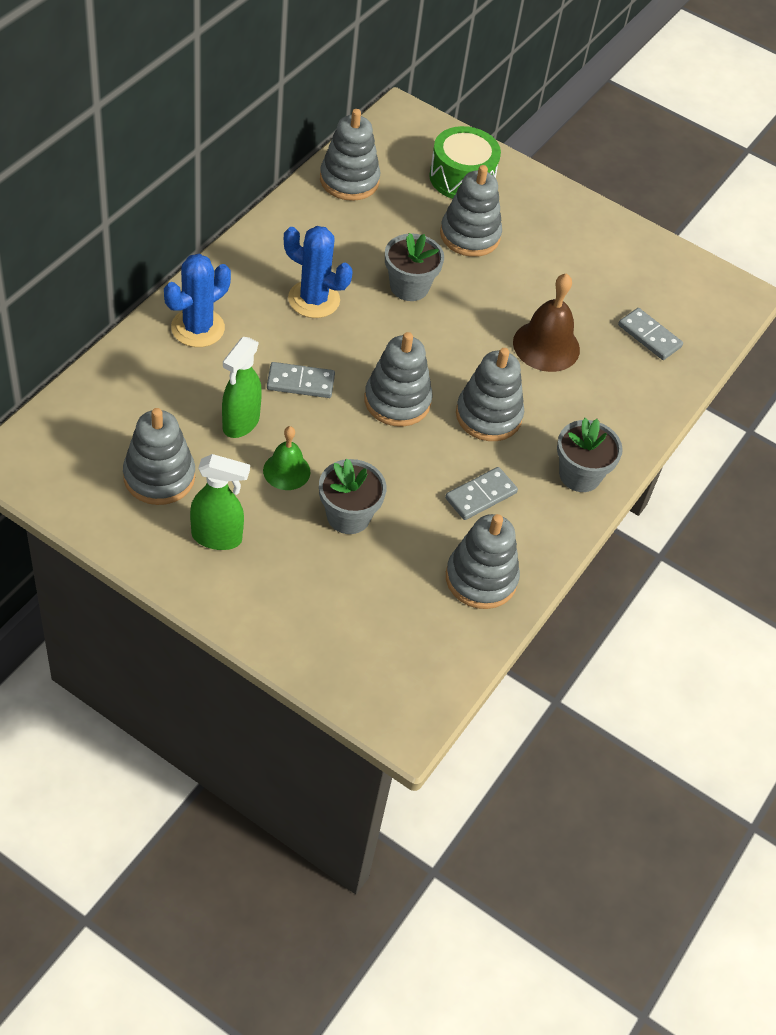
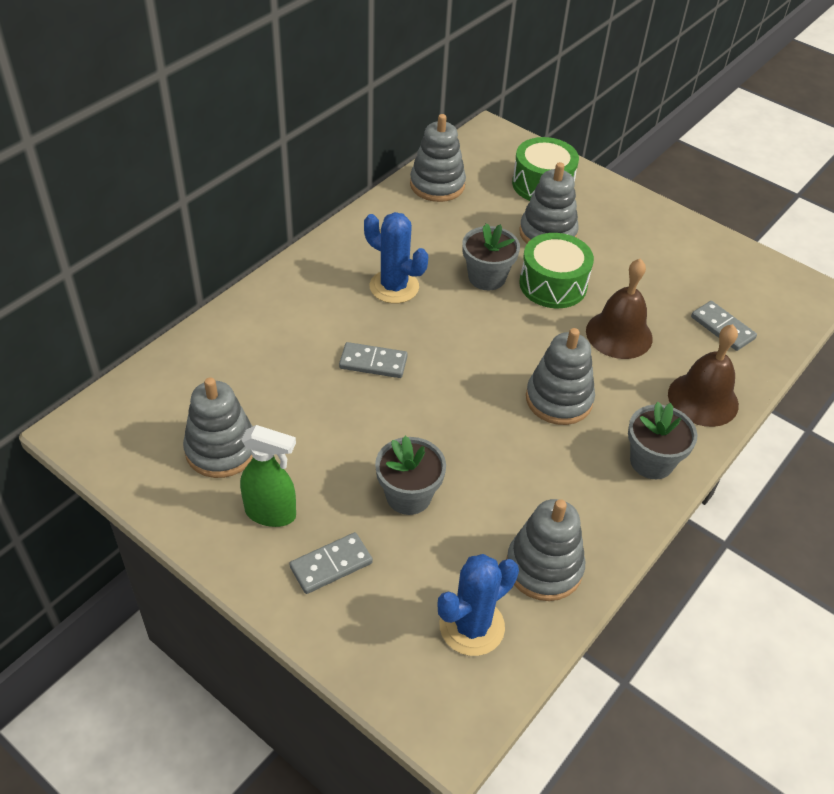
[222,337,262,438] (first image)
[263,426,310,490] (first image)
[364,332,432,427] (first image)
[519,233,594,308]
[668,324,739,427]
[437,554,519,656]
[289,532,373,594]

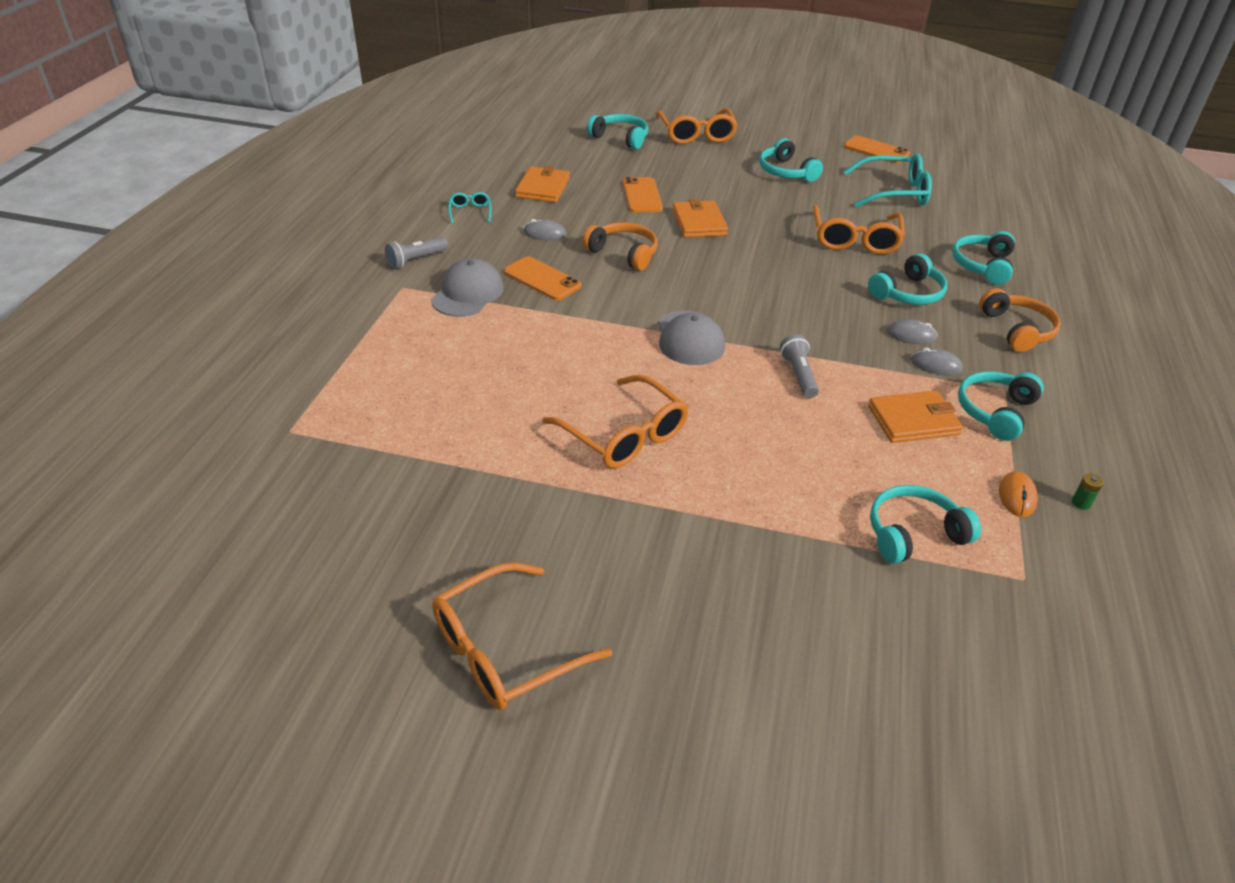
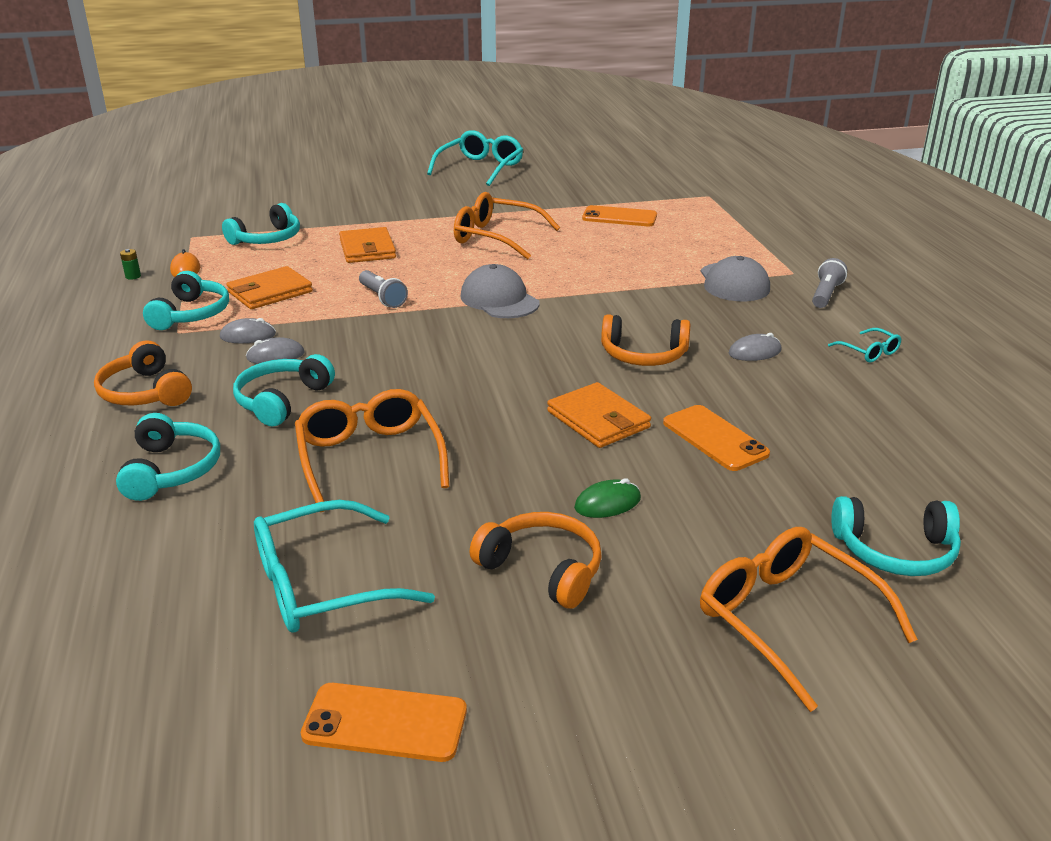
[574,478,641,518]
[582,205,657,226]
[339,227,396,263]
[427,130,523,186]
[469,512,602,609]

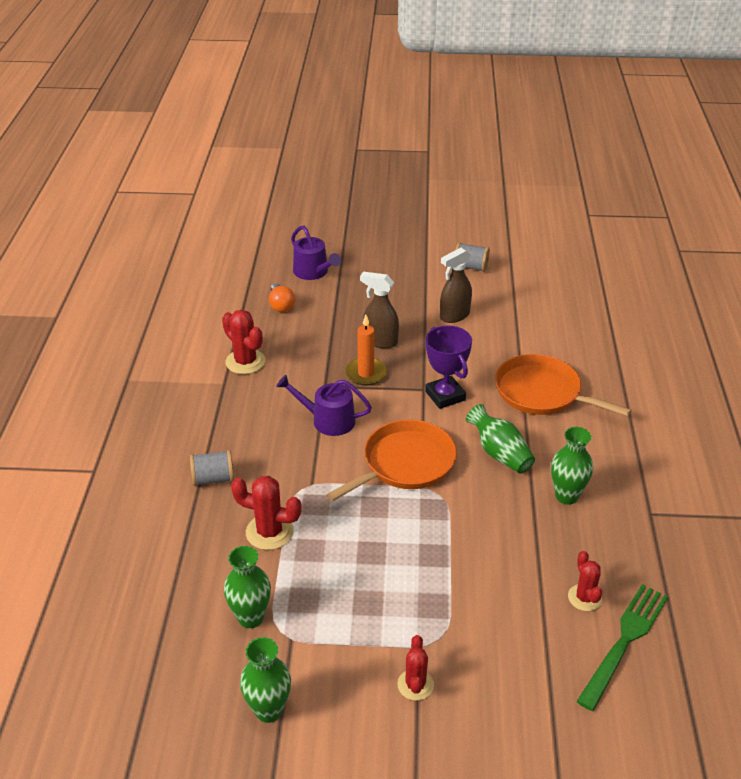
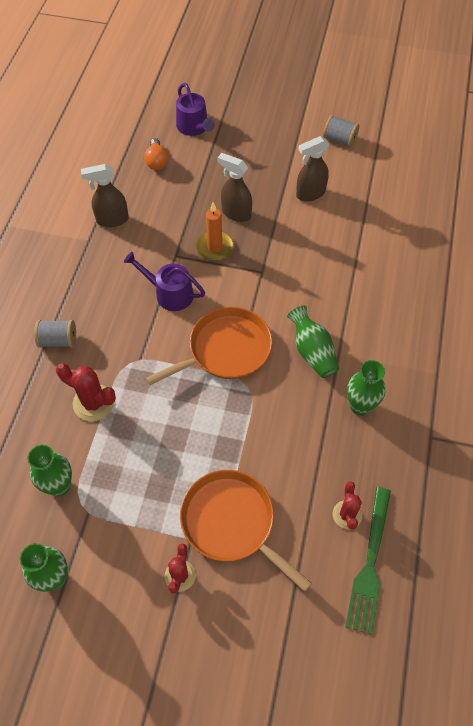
[425,325,472,409] (first image)
[180,470,312,592]
[81,164,129,227]
[346,487,391,635]

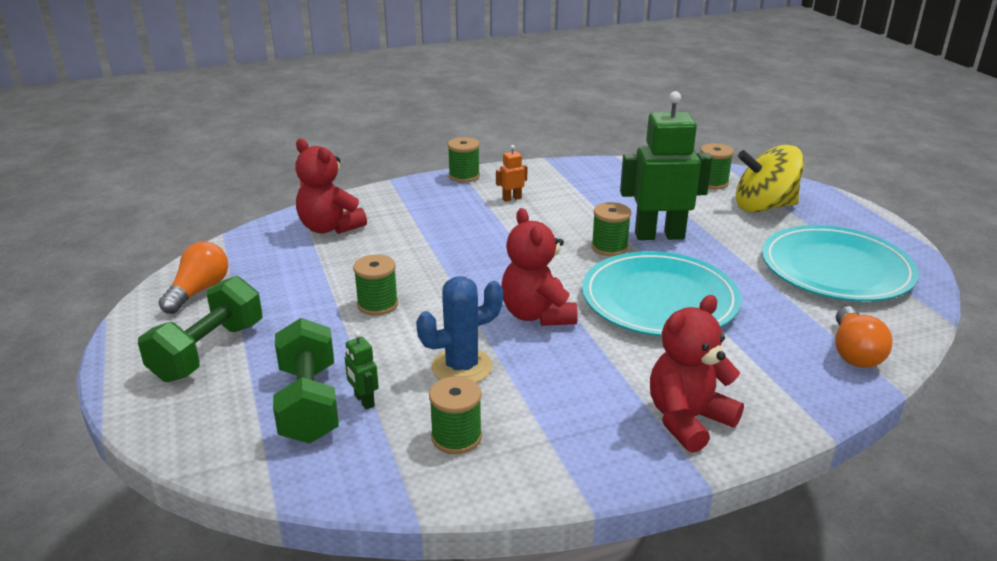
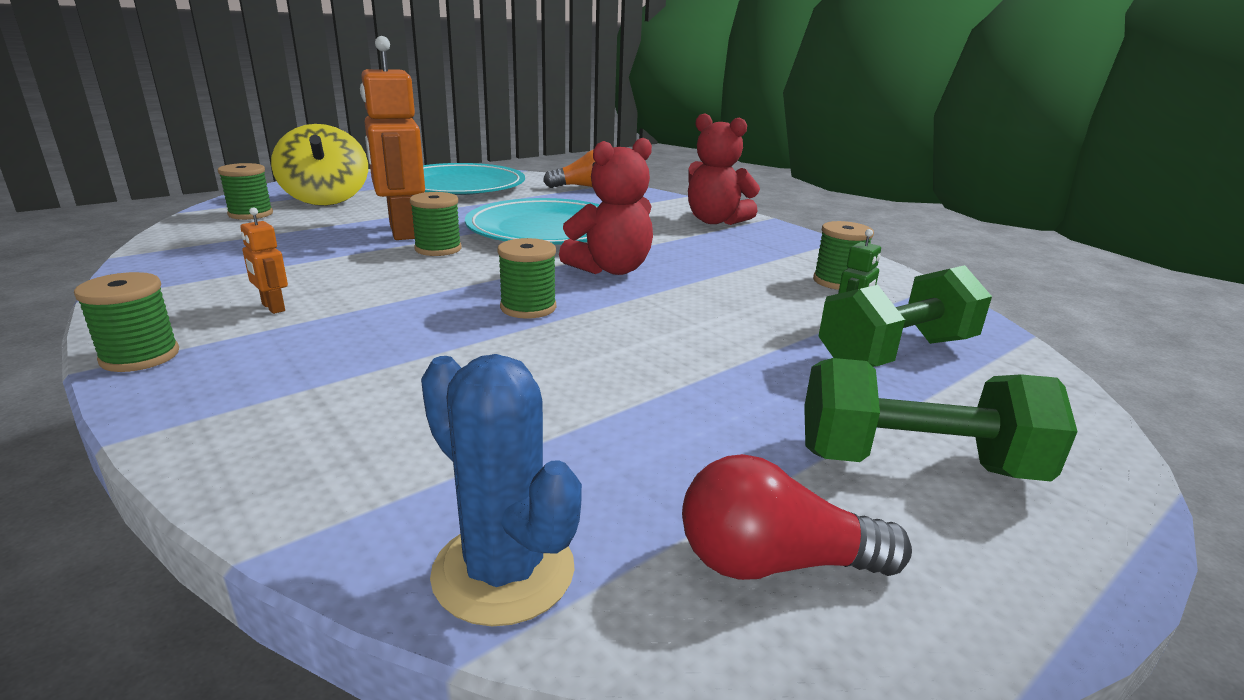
[295,139,367,234] (first image)
[497,238,556,319]
[421,354,582,626]
[682,454,912,580]
[360,36,425,240]

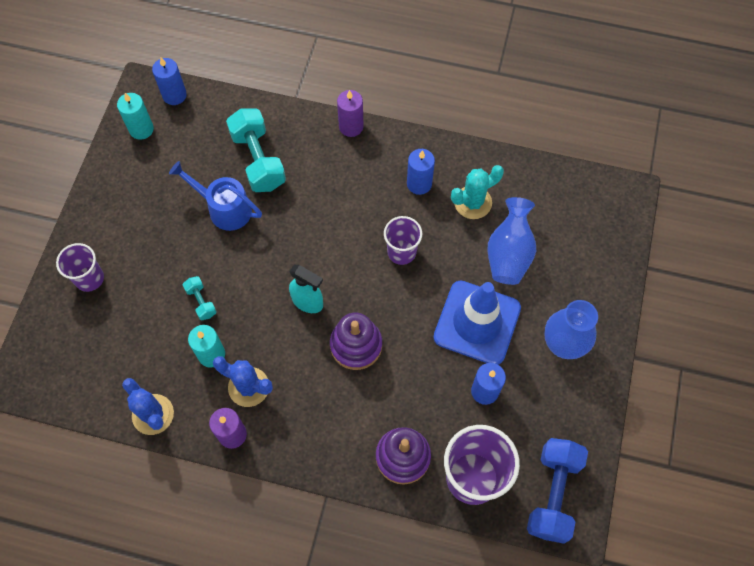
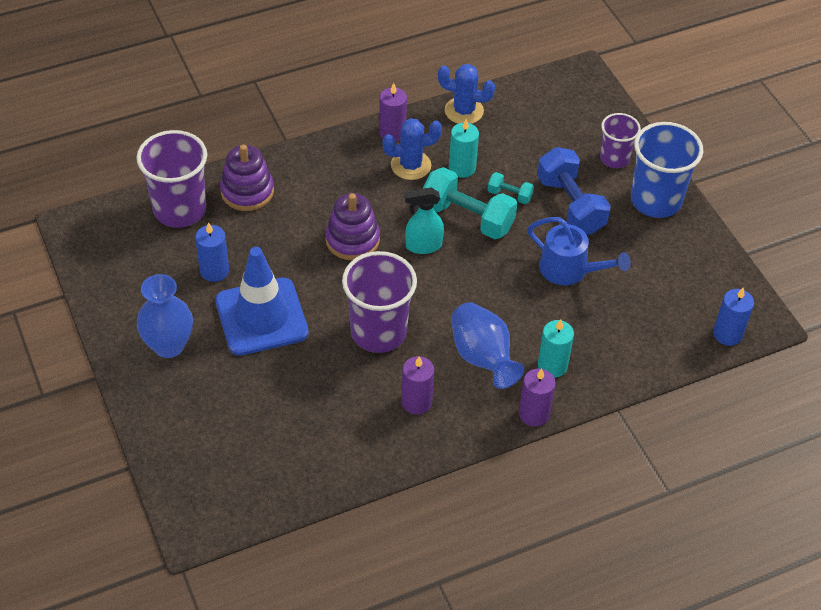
[451,165,504,219] (first image)
[631,122,703,218]
[538,319,574,378]
[422,167,518,239]
[451,302,524,389]
[537,147,611,235]
[401,356,434,415]
[527,217,631,285]
[342,251,417,353]

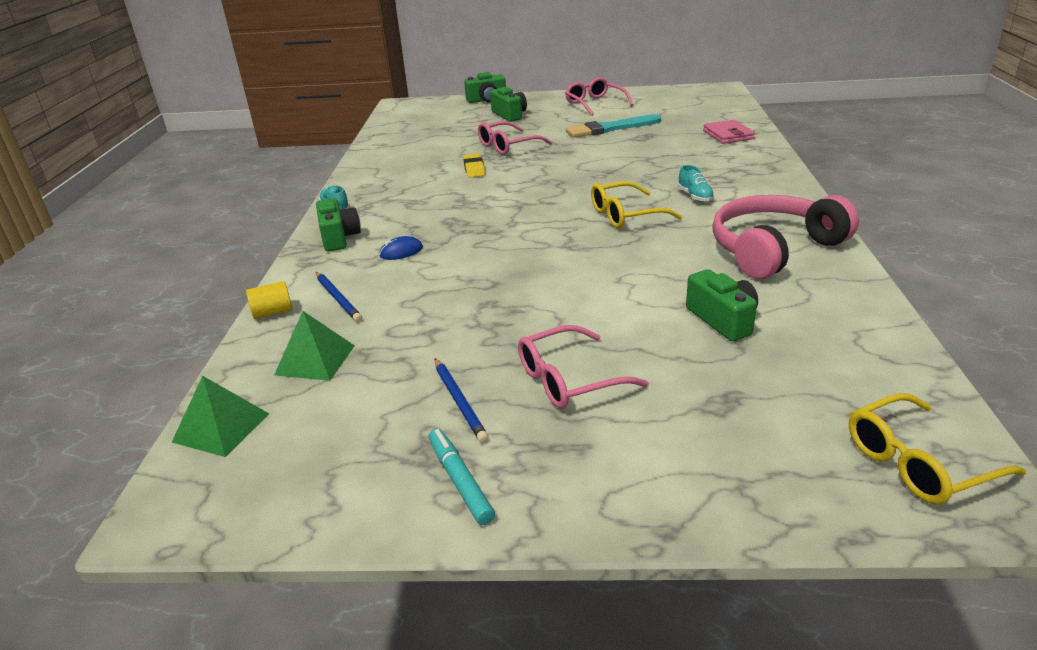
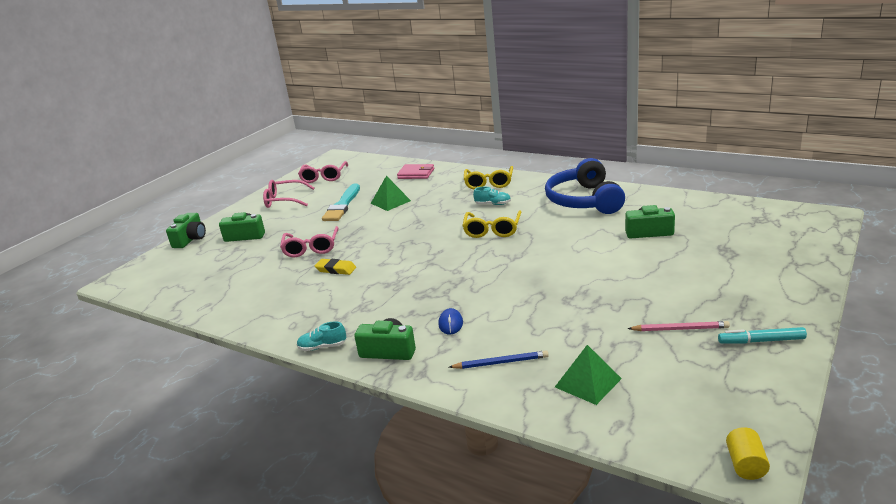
[371,176,411,211]
[726,427,770,480]
[298,161,348,183]
[464,166,513,189]
[627,321,730,331]
[545,158,625,214]

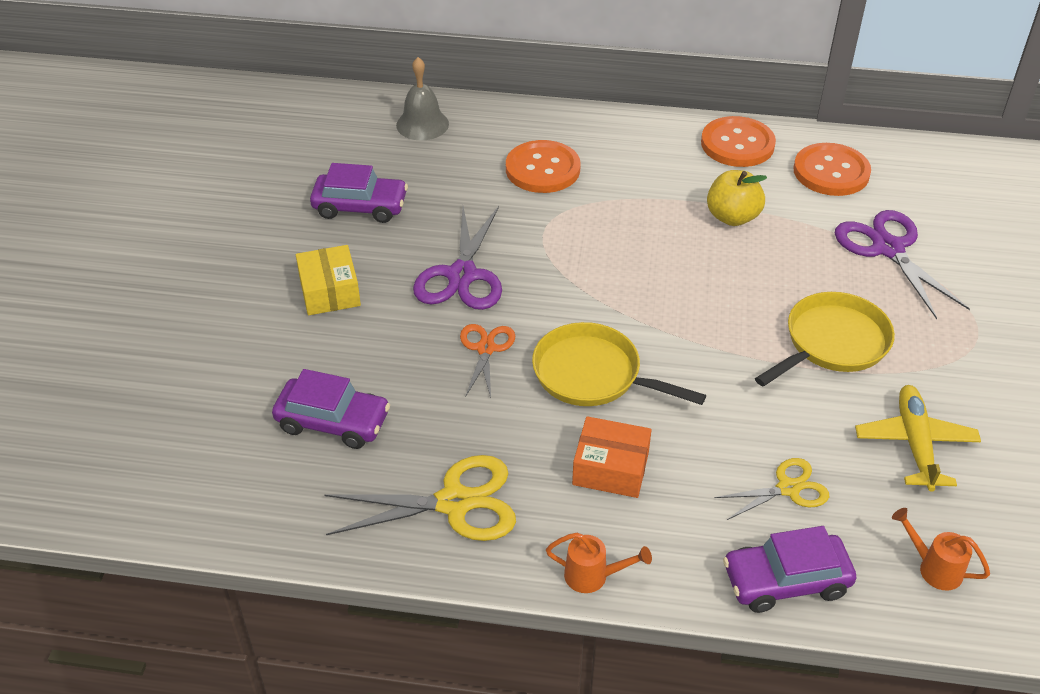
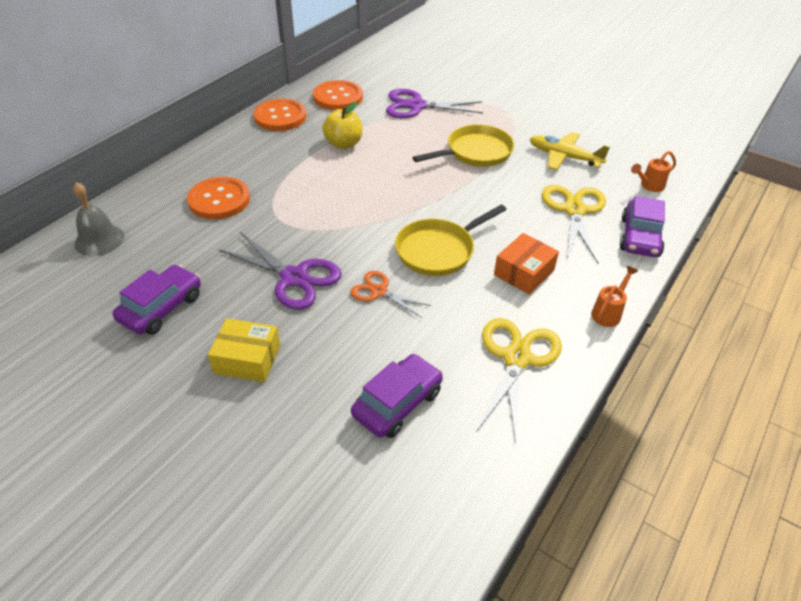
[412,124,514,167]
[542,185,606,263]

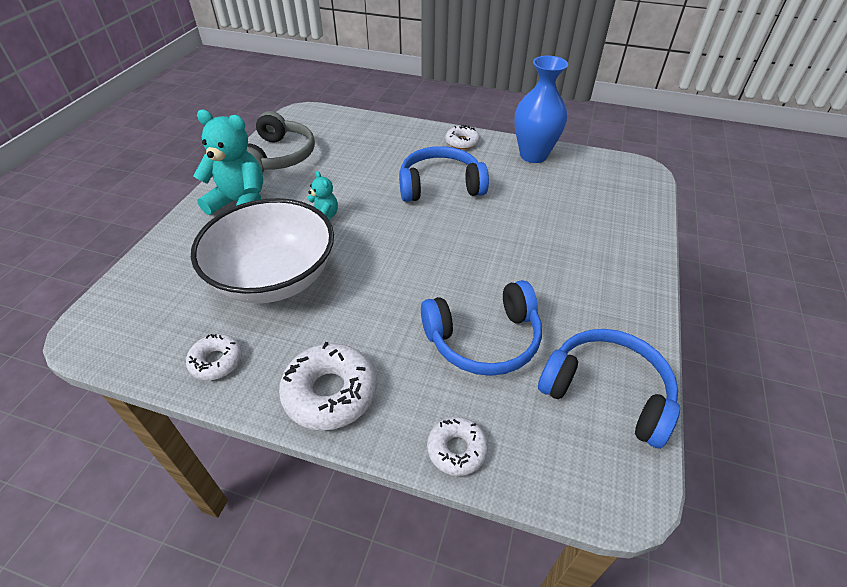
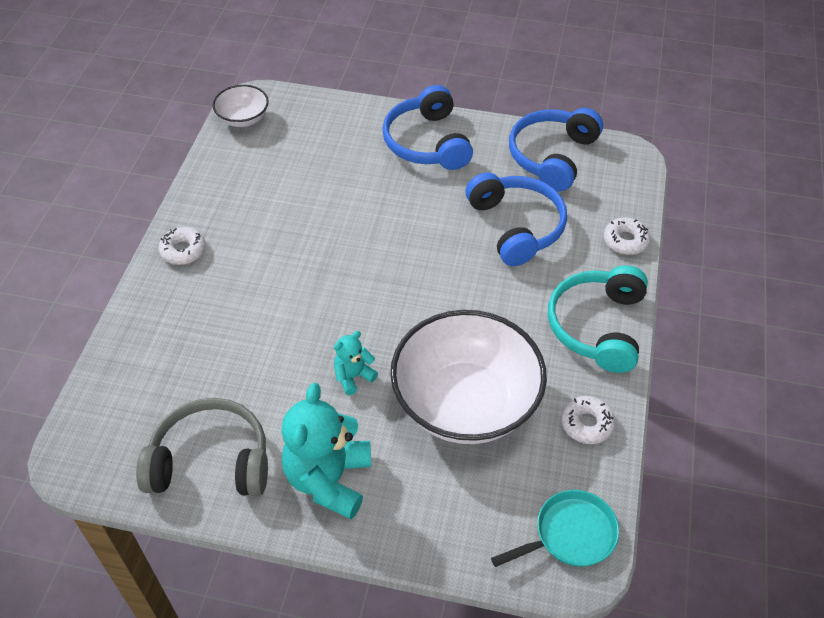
[514,56,568,163] (first image)
[213,85,269,127]
[491,490,619,567]
[382,85,473,170]
[548,265,648,373]

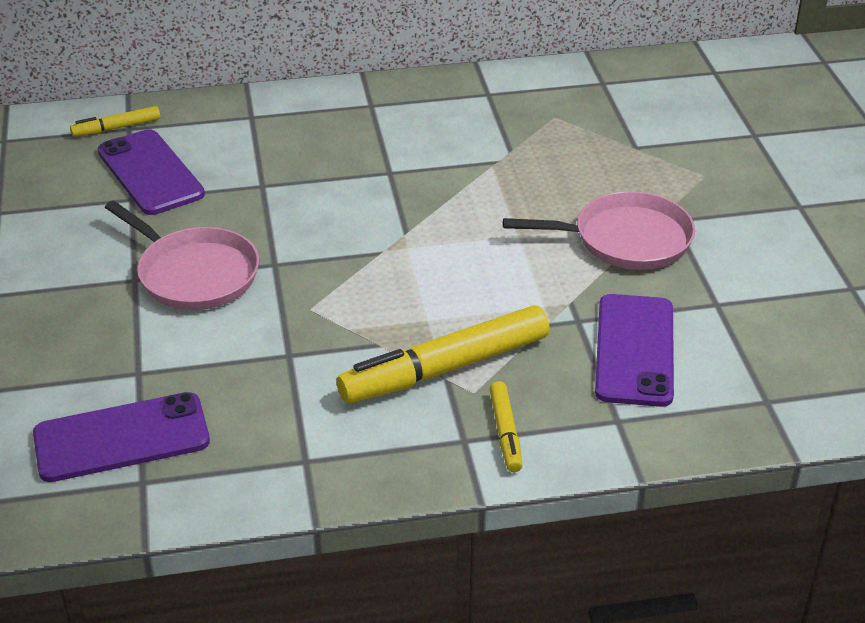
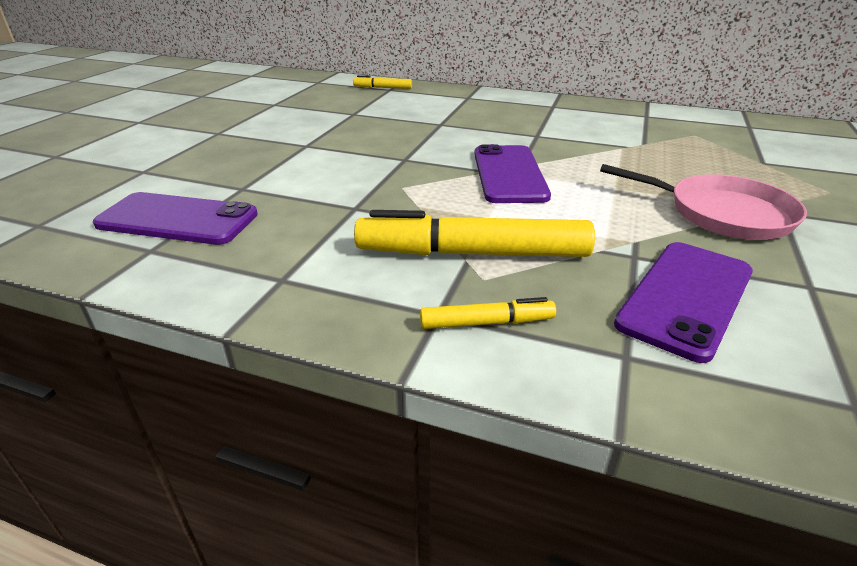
[105,200,259,310] (first image)
[474,144,551,203]
[420,297,556,329]

